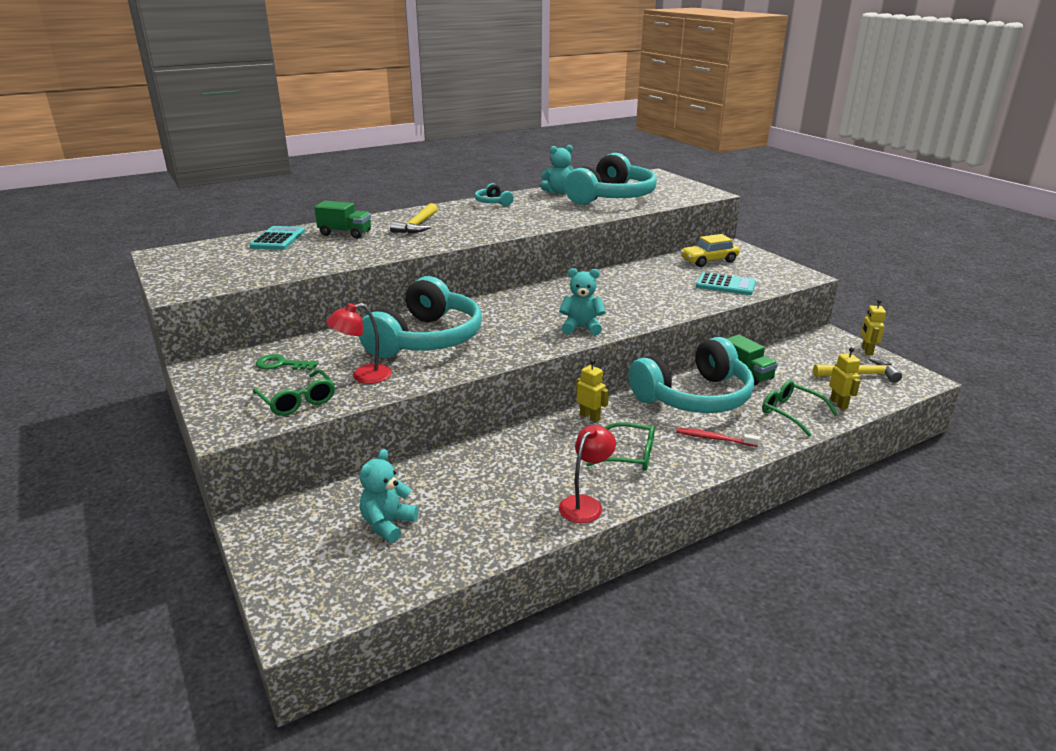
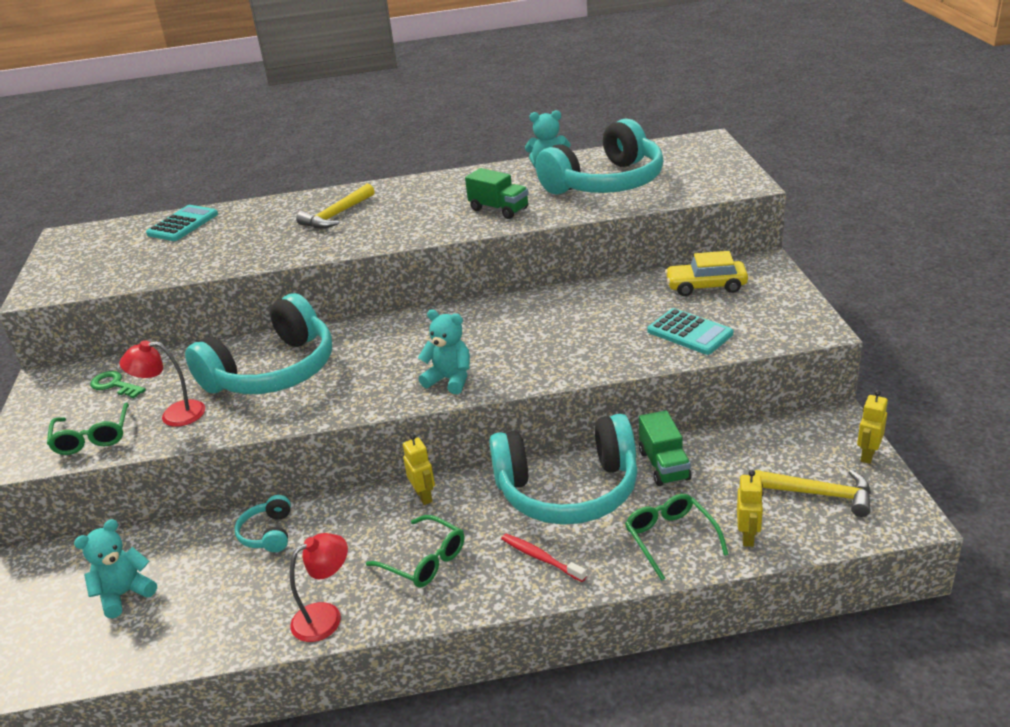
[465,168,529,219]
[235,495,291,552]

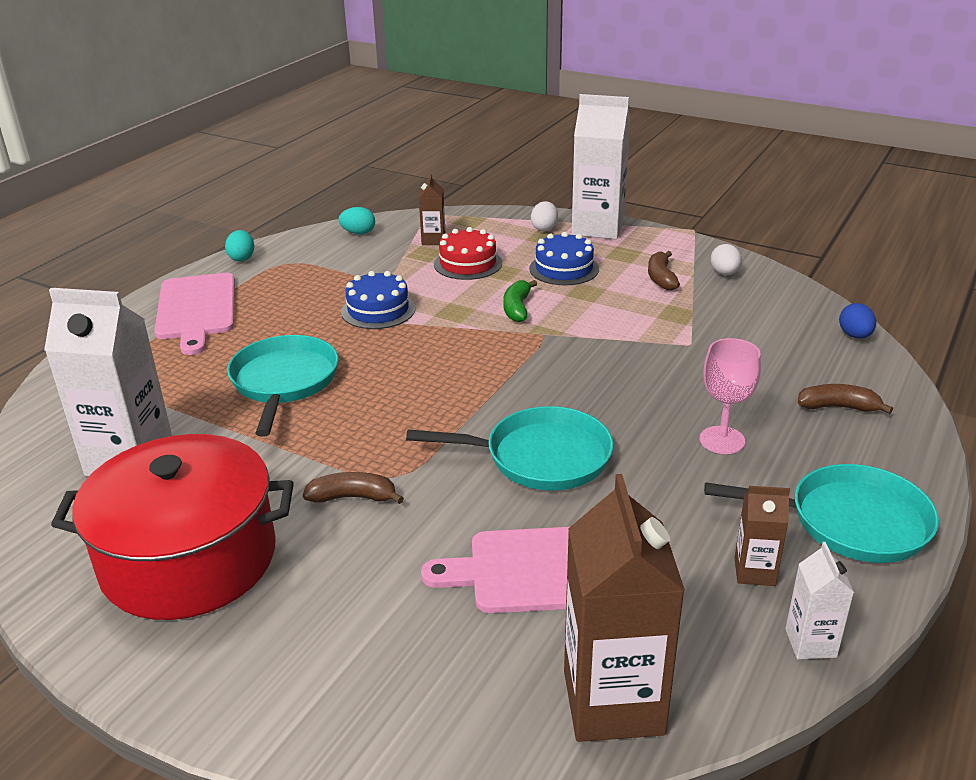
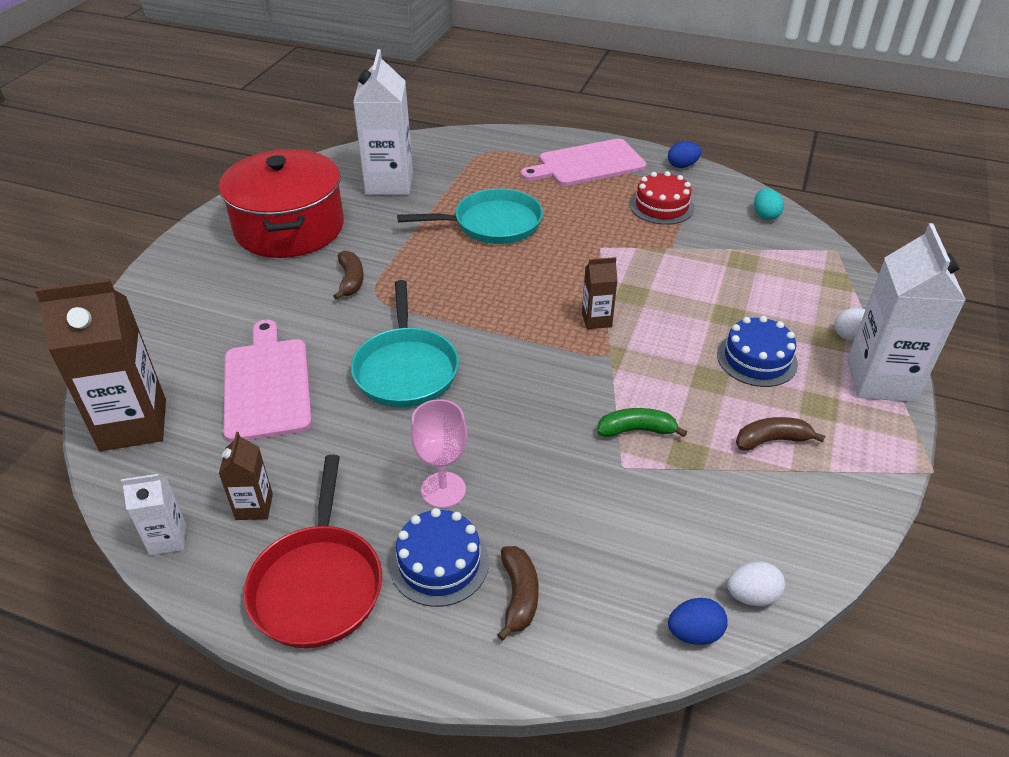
[390,508,489,607]
[582,257,618,329]
[630,171,694,225]
[597,408,687,437]
[727,561,785,606]
[668,141,701,168]
[243,455,382,648]

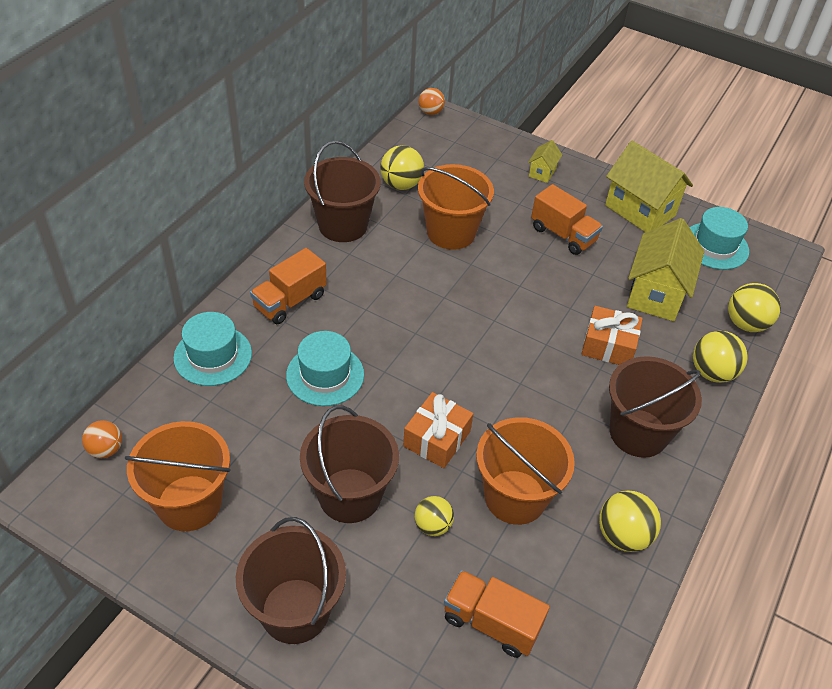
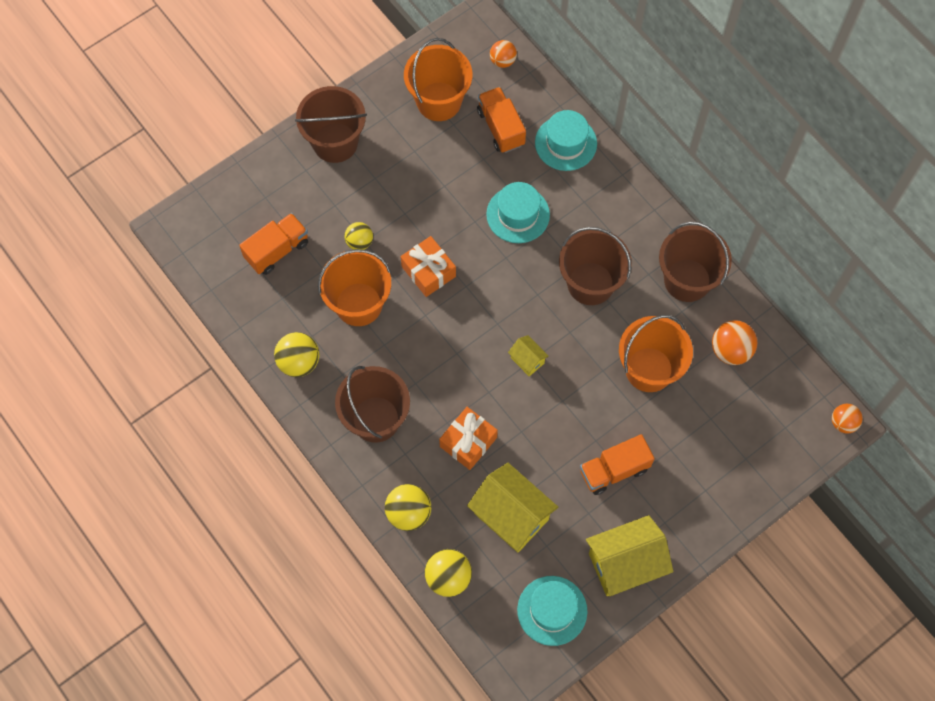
[477,87,526,153]
[559,227,631,305]
[508,335,549,376]
[712,320,757,365]

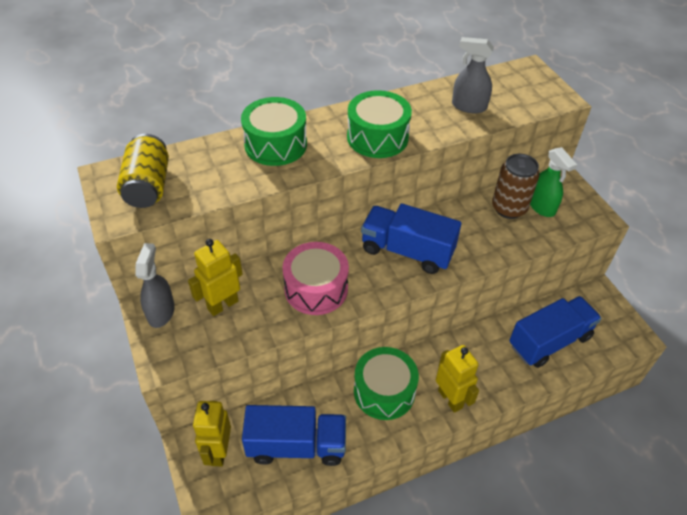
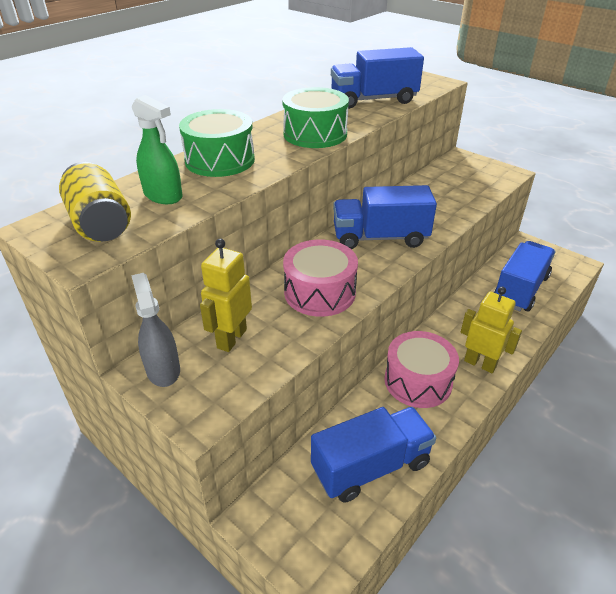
[193,401,231,467] (first image)
[492,154,539,219] (first image)
[132,95,183,204]
[331,47,424,109]
[384,331,459,408]

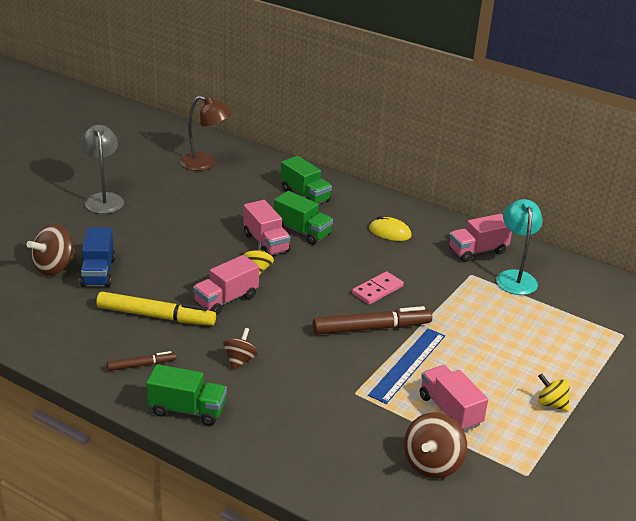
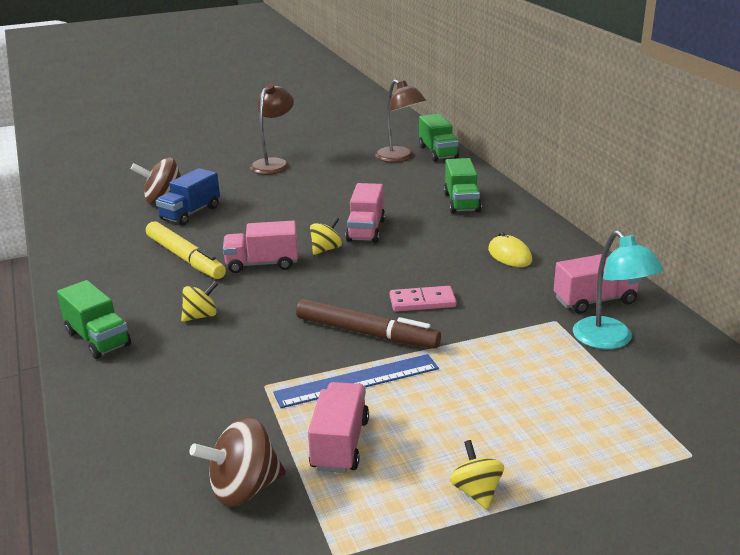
[107,351,176,371] (first image)
[419,114,459,162]
[250,83,294,175]
[181,281,218,322]
[554,254,641,314]
[573,230,663,349]

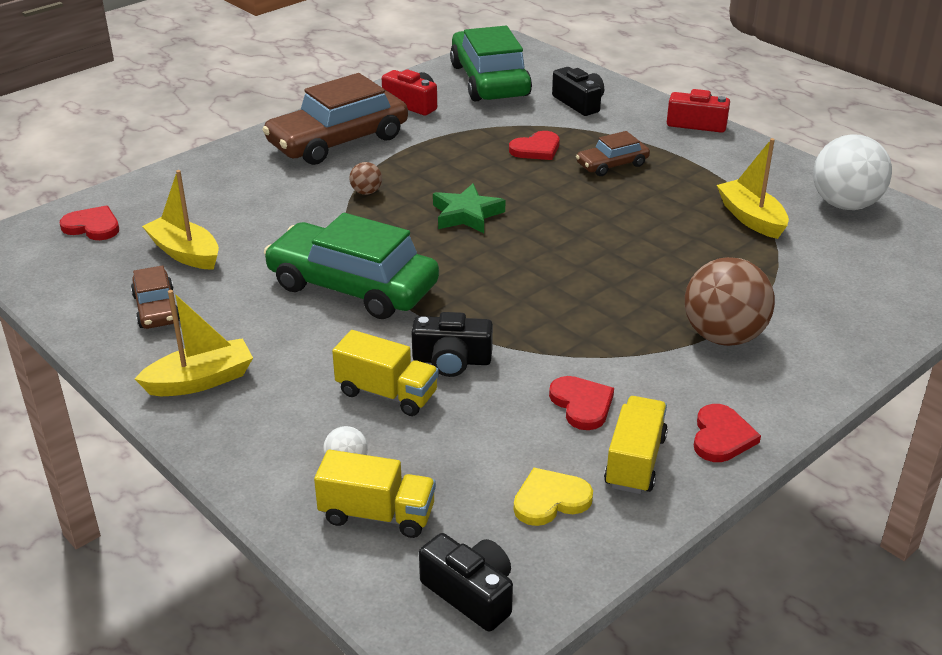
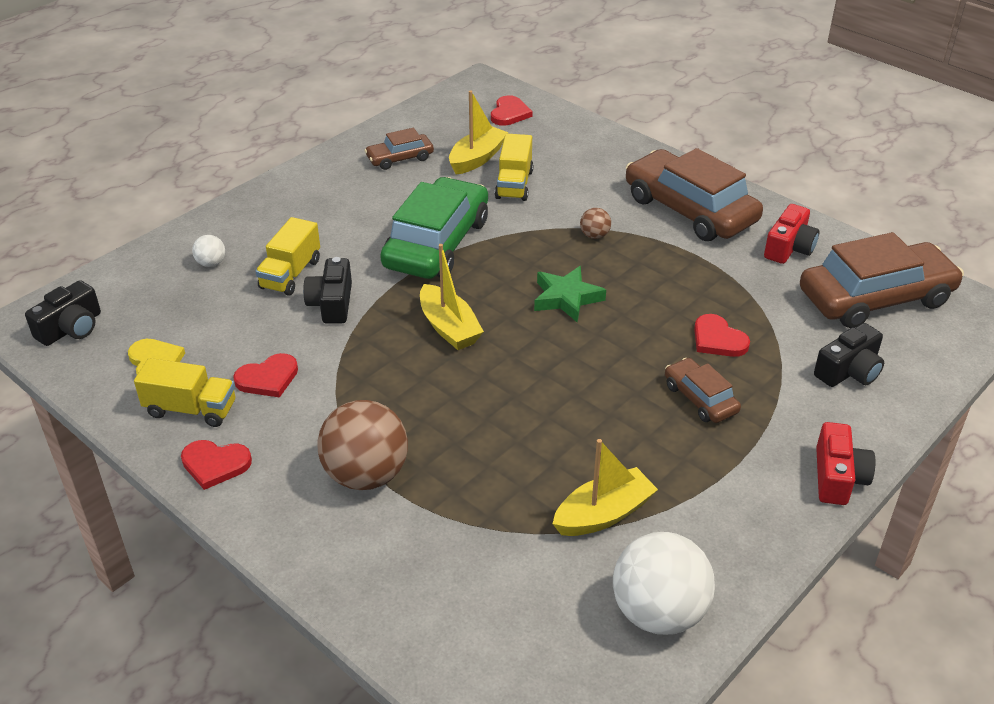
[420,244,484,350]
[495,133,533,201]
[800,232,964,328]

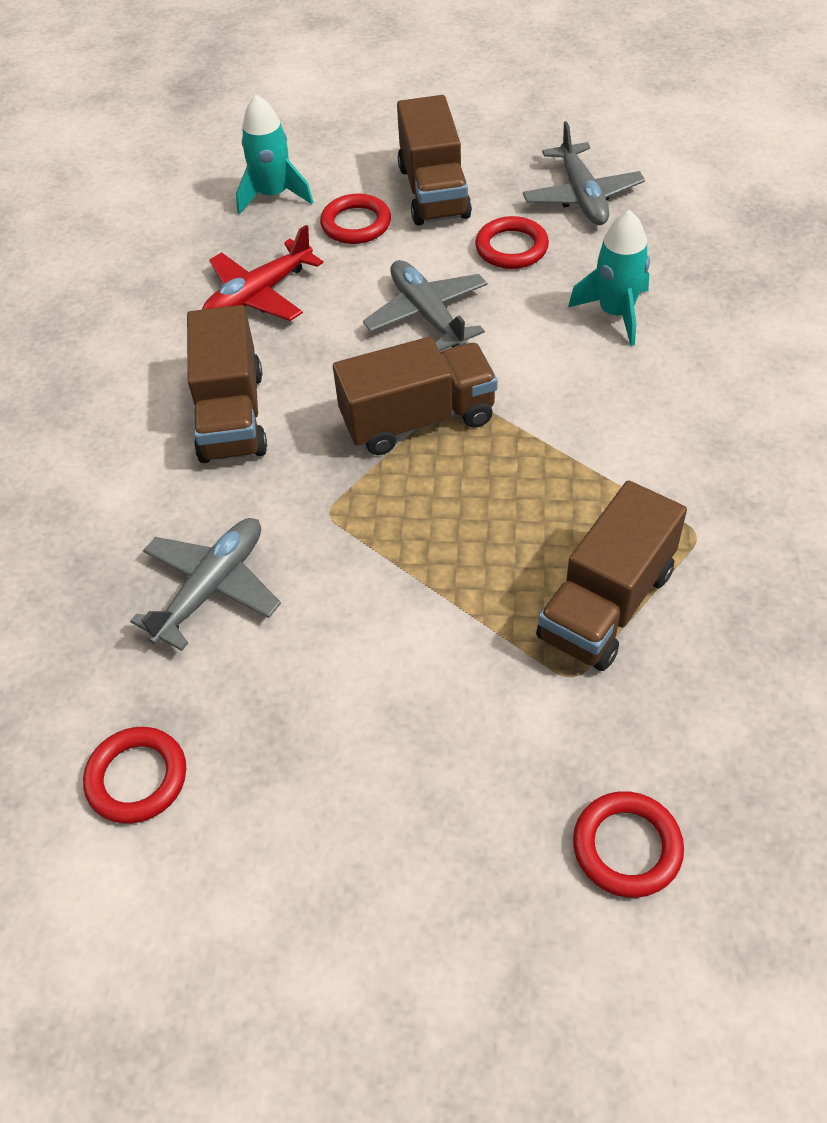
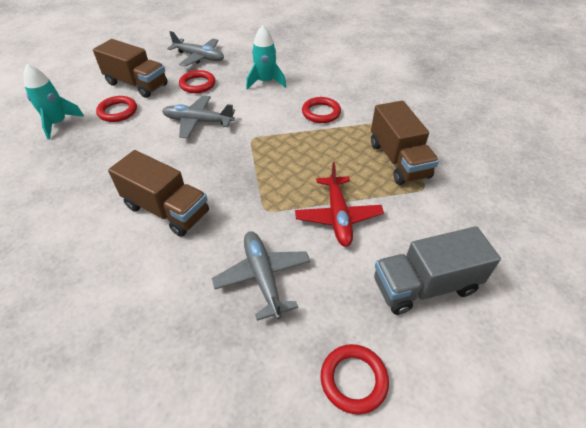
[333,337,498,455] (first image)
[374,226,501,315]
[295,162,384,247]
[302,97,341,123]

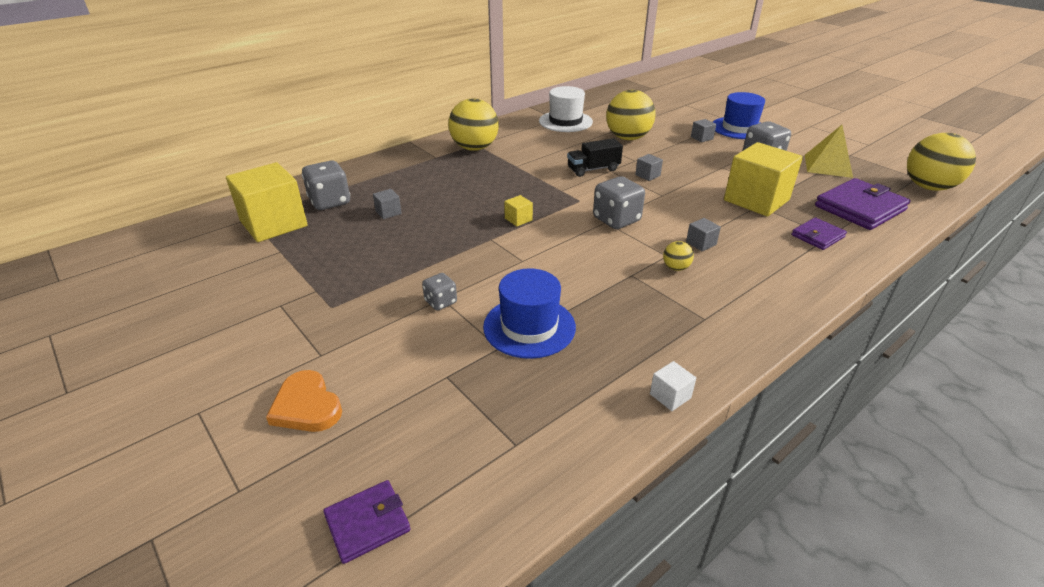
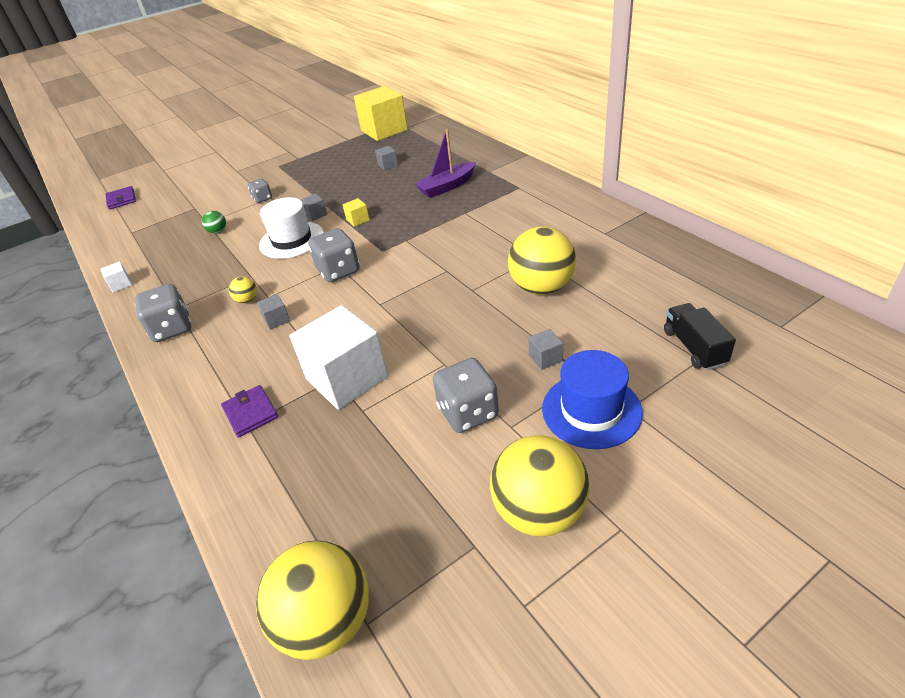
[266,370,342,432] (first image)
[805,125,853,178] (first image)
[815,178,911,230] (first image)
[415,129,476,198]
[135,284,191,342]
[490,435,589,537]
[259,197,324,259]
[664,303,736,370]
[301,194,327,221]
[202,211,226,234]
[289,305,388,410]

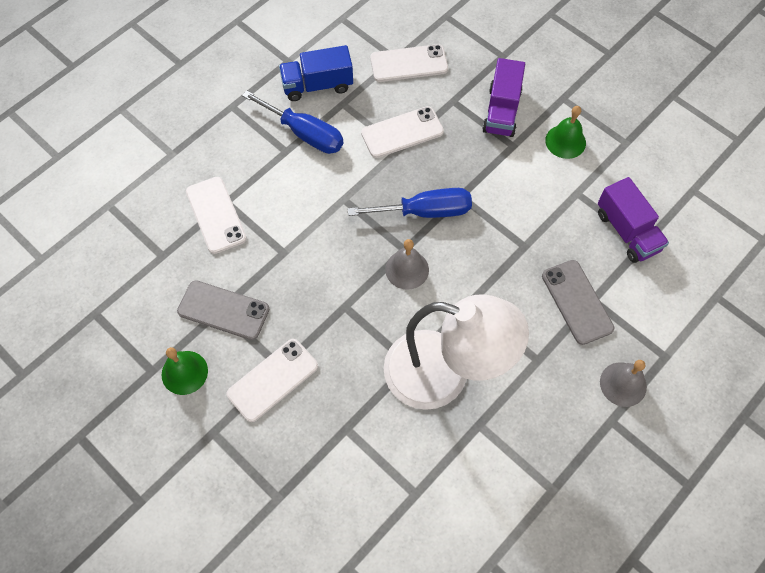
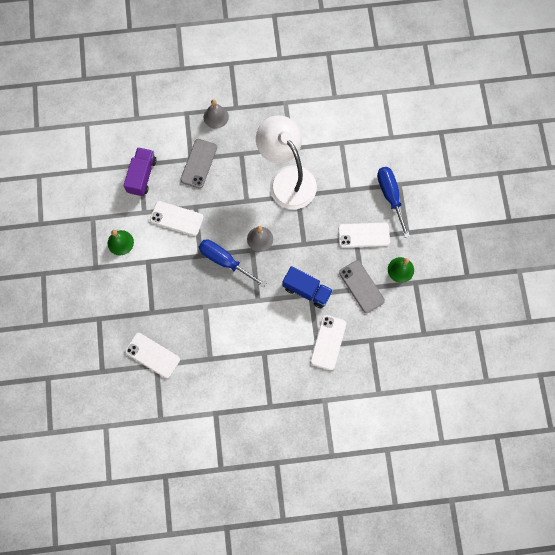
[482,58,525,137] (first image)
[377,167,410,238]
[282,266,333,308]
[150,201,204,236]

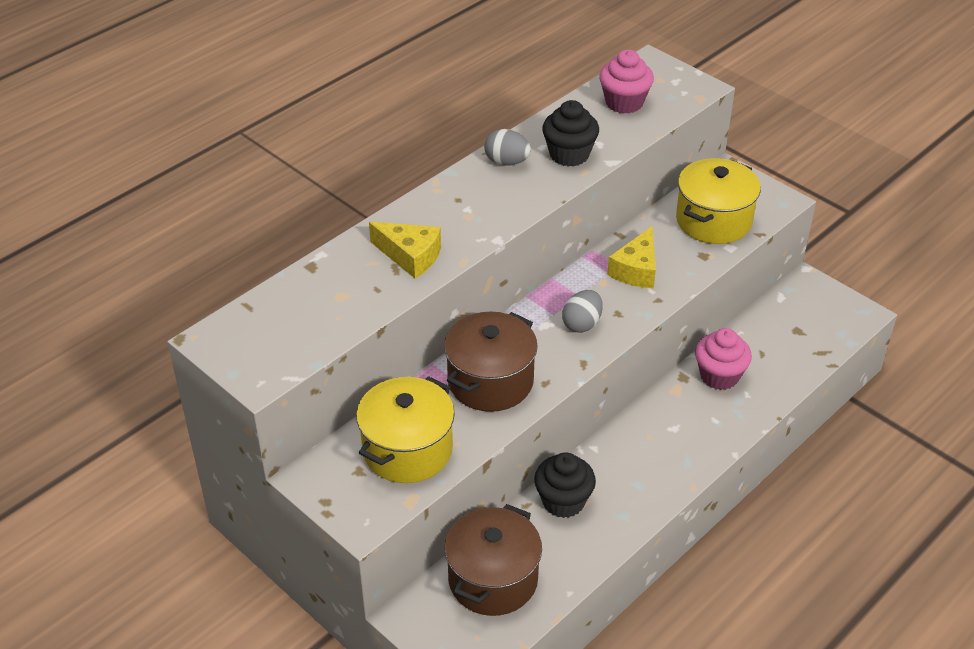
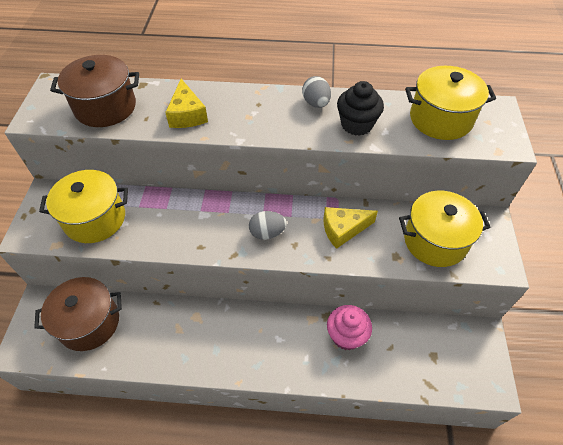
[534,452,596,518] (first image)
[50,55,139,127]
[405,66,496,140]

